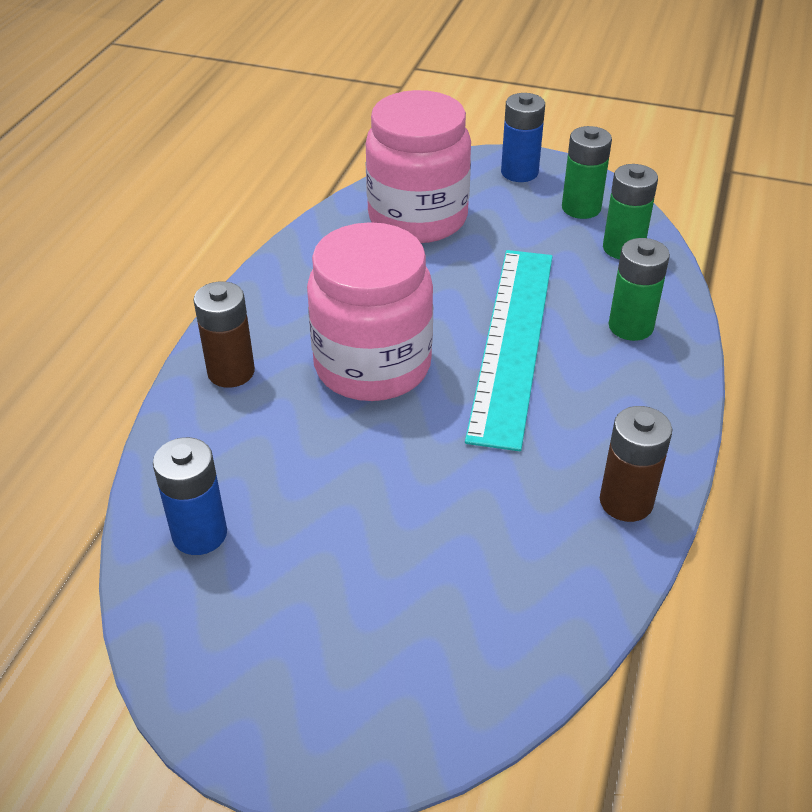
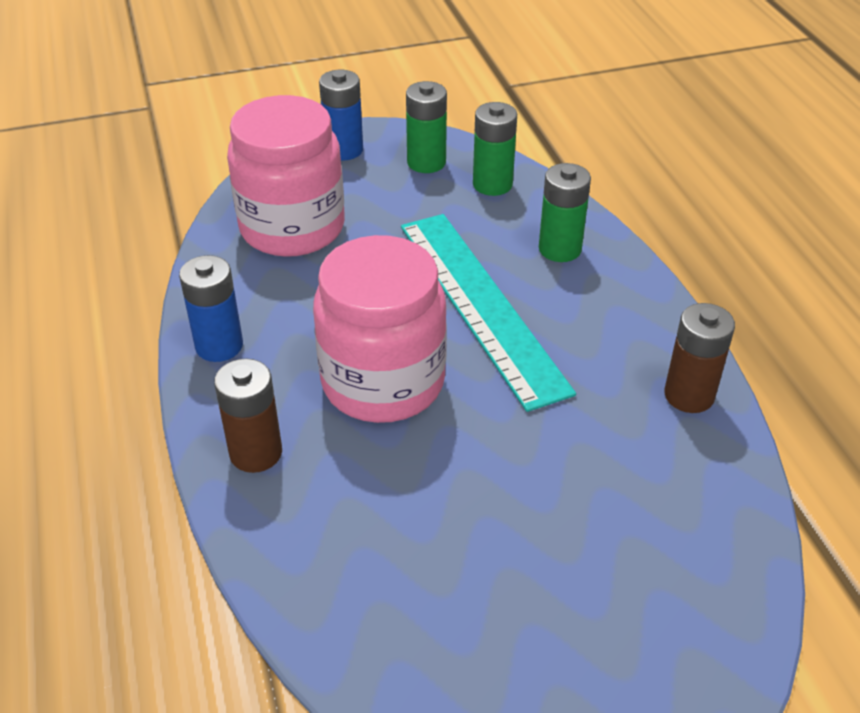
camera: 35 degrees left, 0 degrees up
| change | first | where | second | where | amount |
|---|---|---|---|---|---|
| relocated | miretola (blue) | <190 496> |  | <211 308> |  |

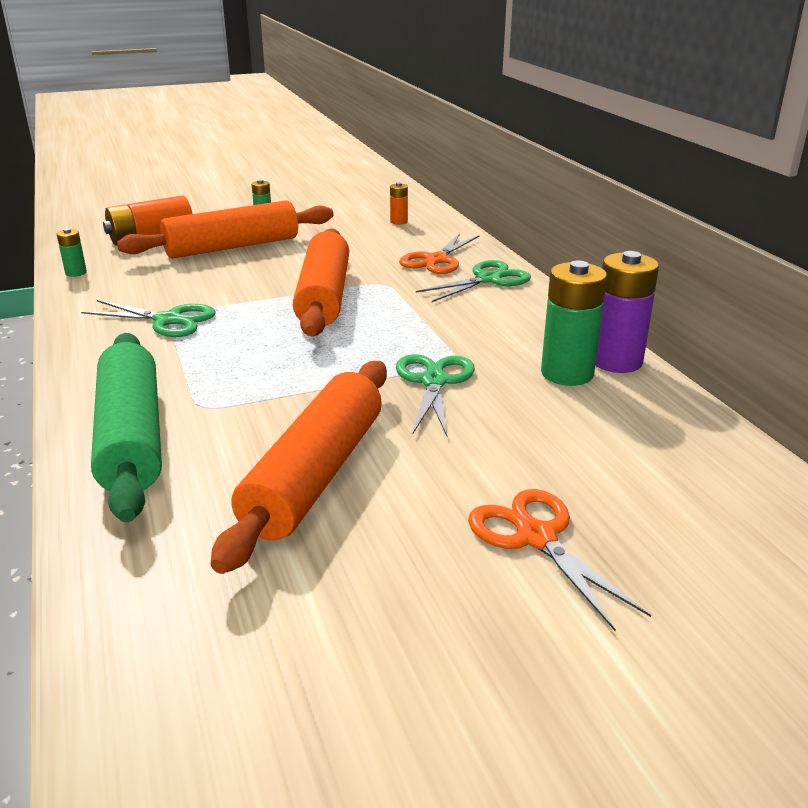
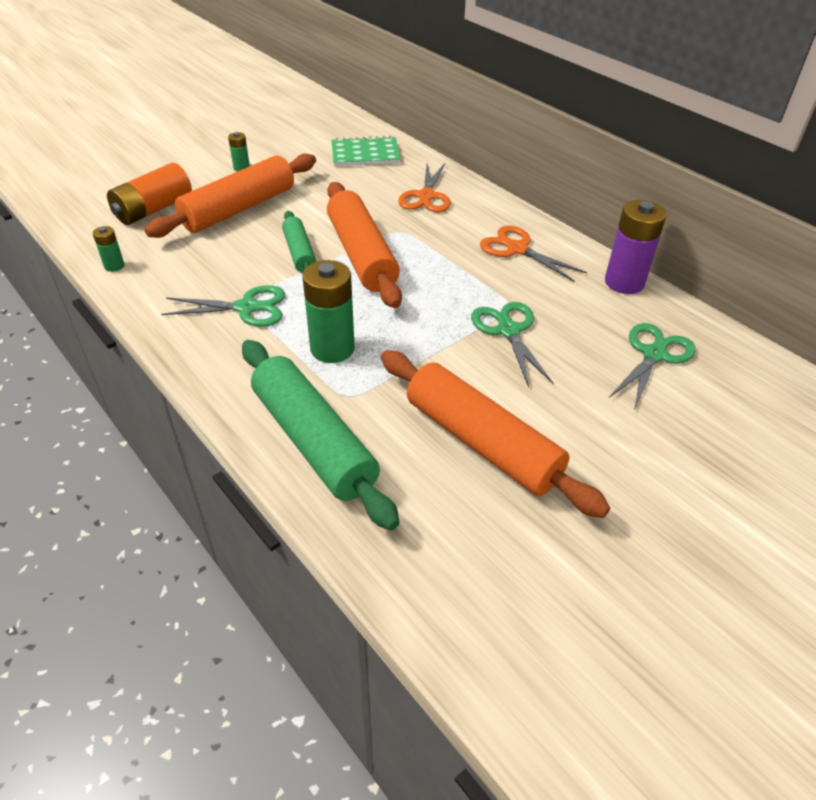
camera: 20 degrees left, 15 degrees up
| change | first | where | second | where | amount |
|---|---|---|---|---|---|
| exchanged | miretola (orange) | <399 203> | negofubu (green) | <366 151> |  |
| relocated | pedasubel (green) | <473 281> |  | <652 366> |  |
| relocated | miretola (green) | <574 323> |  | <329 311> |  |
| spun | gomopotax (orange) | <299 467> |  | <495 434> | 45 degrees counterclockwise |
| relocated | pedasubel (orange) | <559 560> |  | <533 254> |  |
| appeared |  |  | gomopotax (green) | <299 242> |  |

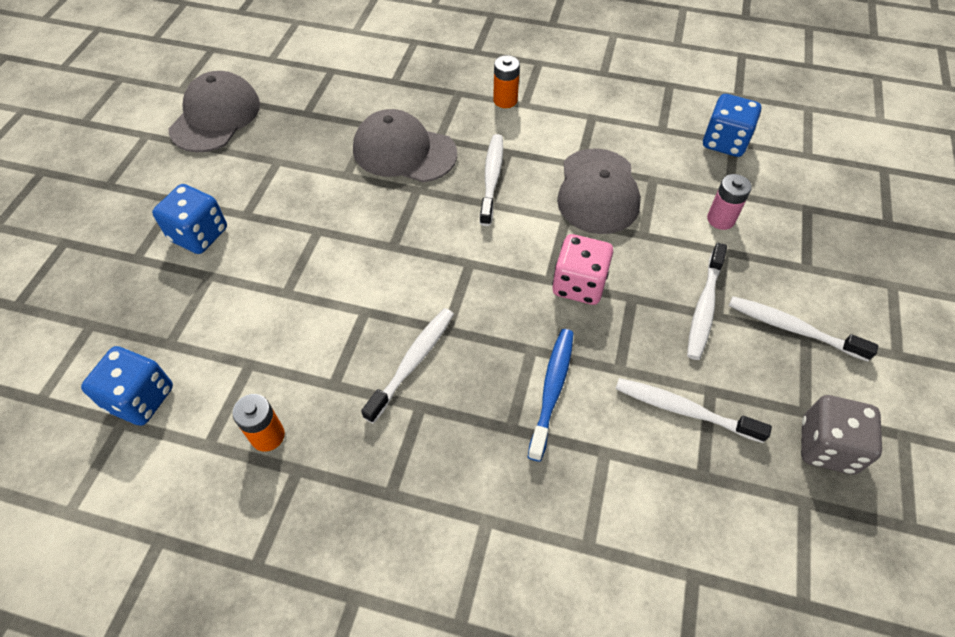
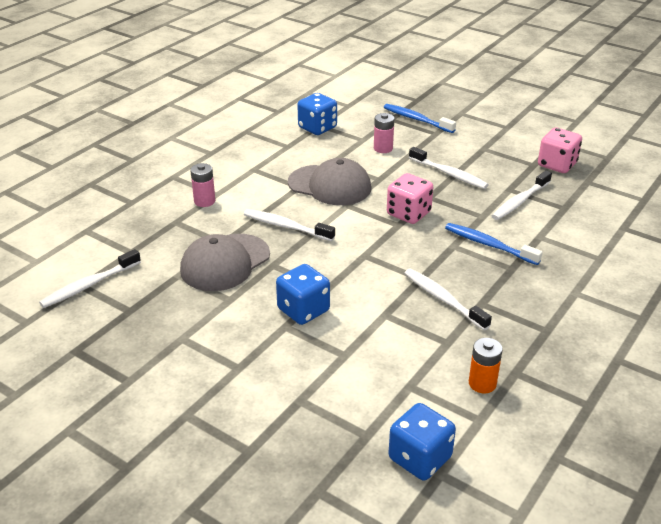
camera: 70 degrees left, 20 degrees down
| change | first | where | second | where | amount |
|---|---|---|---|---|---|
| colour | miretola (orange) | <506 81> | miretola (pink) | <202 185> |  |
| missing | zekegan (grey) | <214 111> |  |  |  |
| relocated | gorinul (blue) | <189 219> |  | <303 294> |  |
| relocated | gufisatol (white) | <803 329> |  | <90 278> |  |
| colour | gorinul (grey) | <841 434> | gorinul (pink) | <560 150> |  |
| appeared |  |  | gufisatol (blue) | <420 118> |  |

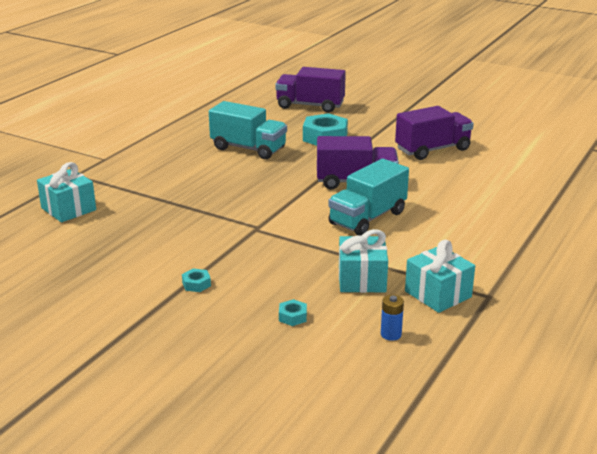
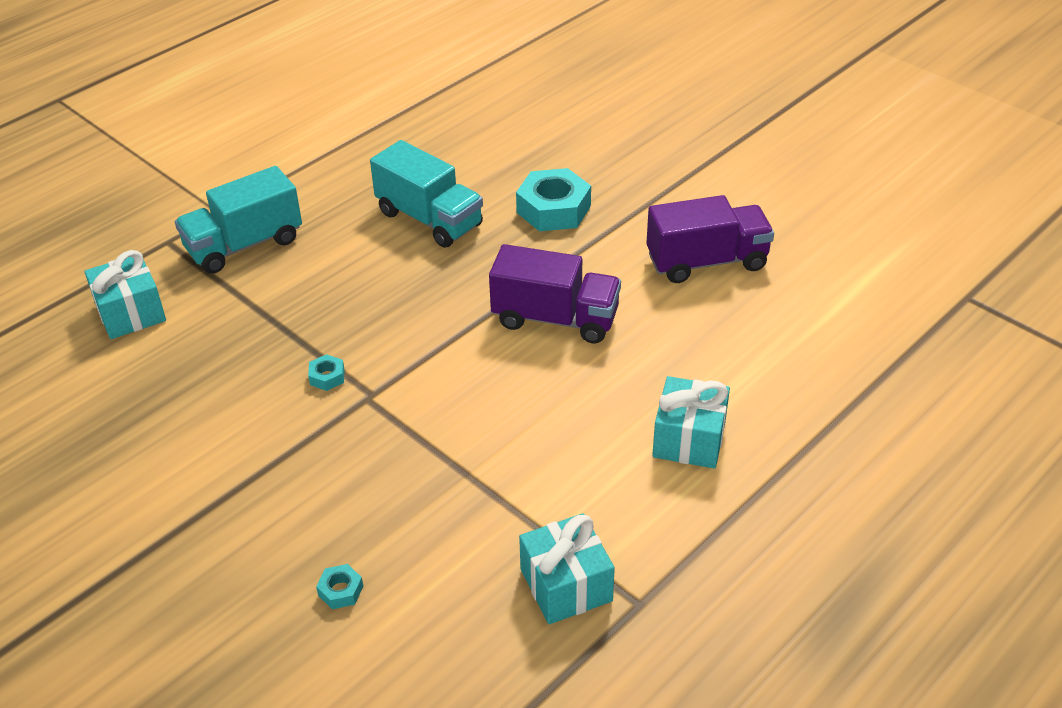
camera: 15 degrees right, 15 degrees up
| change | first | where | second | where | amount |
|---|---|---|---|---|---|
| missing | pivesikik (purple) | <310 90> |  |  |  |
| relocated | pivesikik (turquoise) | <368 197> |  | <238 220> |  |
| relocated | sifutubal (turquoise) | <363 261> |  | <691 422> |  |
| relocated | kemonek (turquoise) | <196 280> |  | <326 372> |  |
| missing | miretola (blue) | <392 318> |  |  |  |

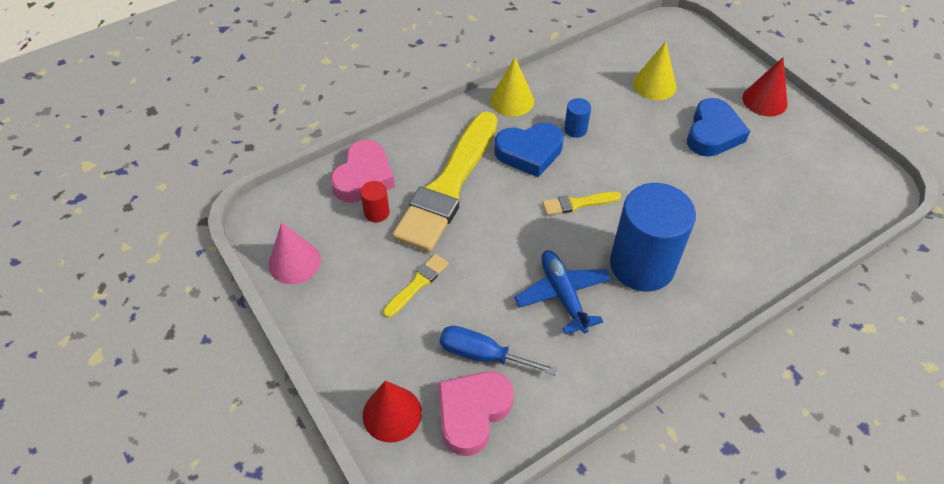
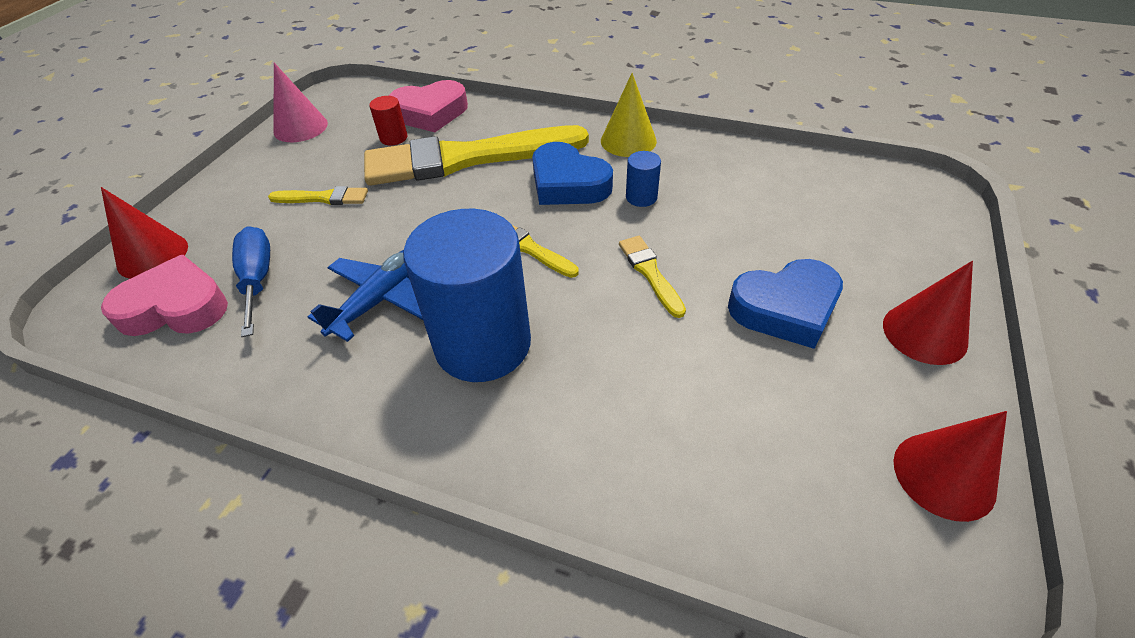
camera: 55 degrees right, 5 degrees down
| change | first | where | second | where | amount |
|---|---|---|---|---|---|
| missing | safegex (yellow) | <654 70> |  |  |  |
| appeared |  |  | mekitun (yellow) | <652 277> |  |
| appeared |  |  | safegex (red) | <950 466> |  |

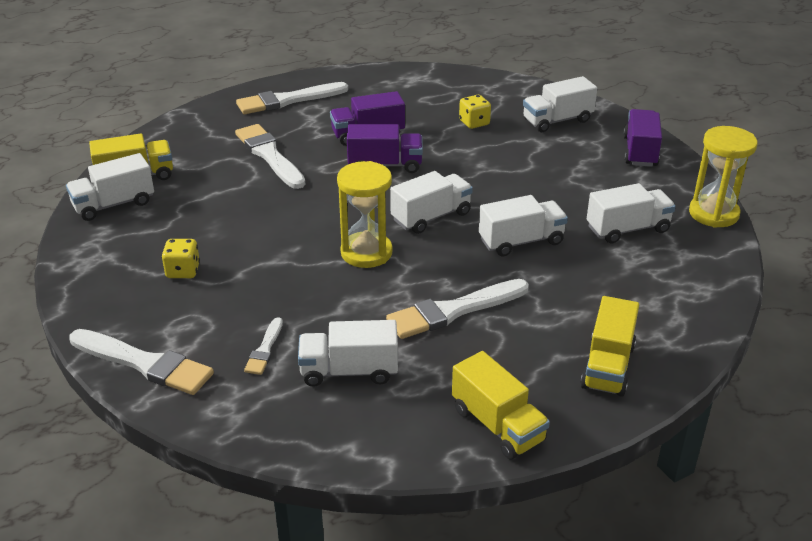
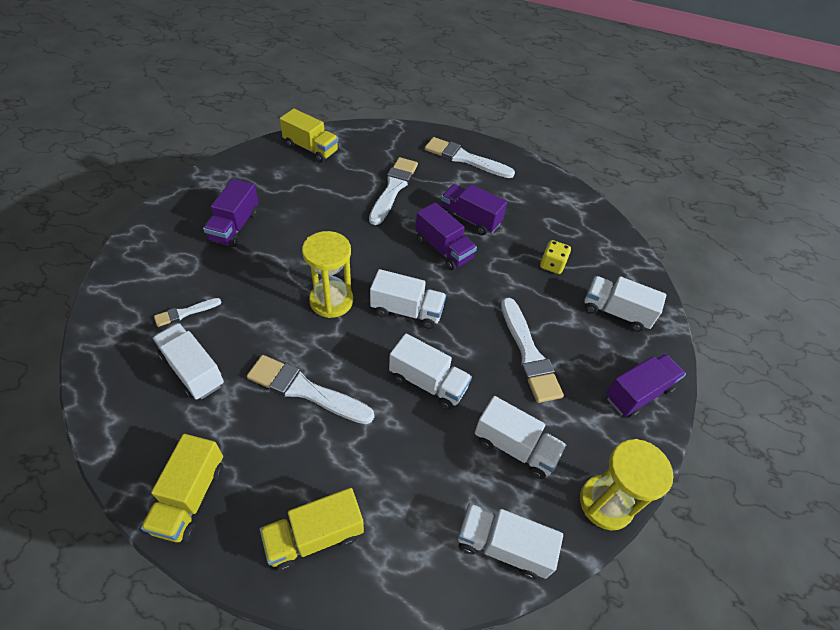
camera: 45 degrees right, 15 degrees up
| change | first | where | second | where | amount |
|---|---|---|---|---|---|
| relocated | pivesikik (white) | <110 187> |  | <510 541> |  |
| exchanged | gorinul (yellow) | <181 258> | pivesikik (purple) | <231 213> |  |
| relocated | mekitun (white) | <141 362> |  | <532 350> |  |

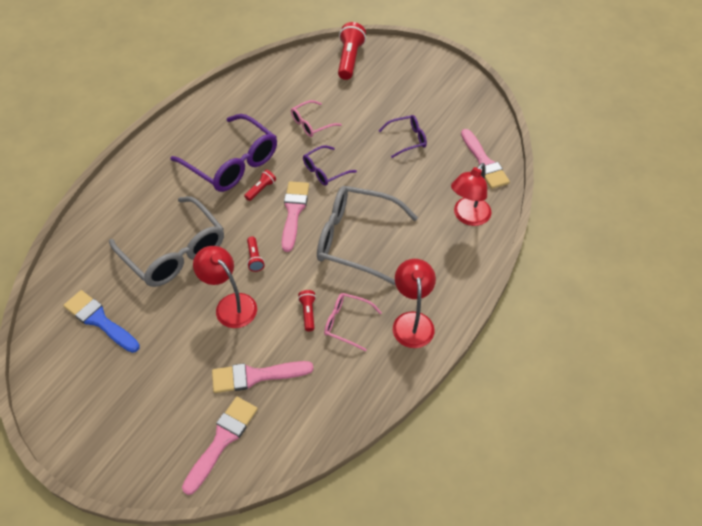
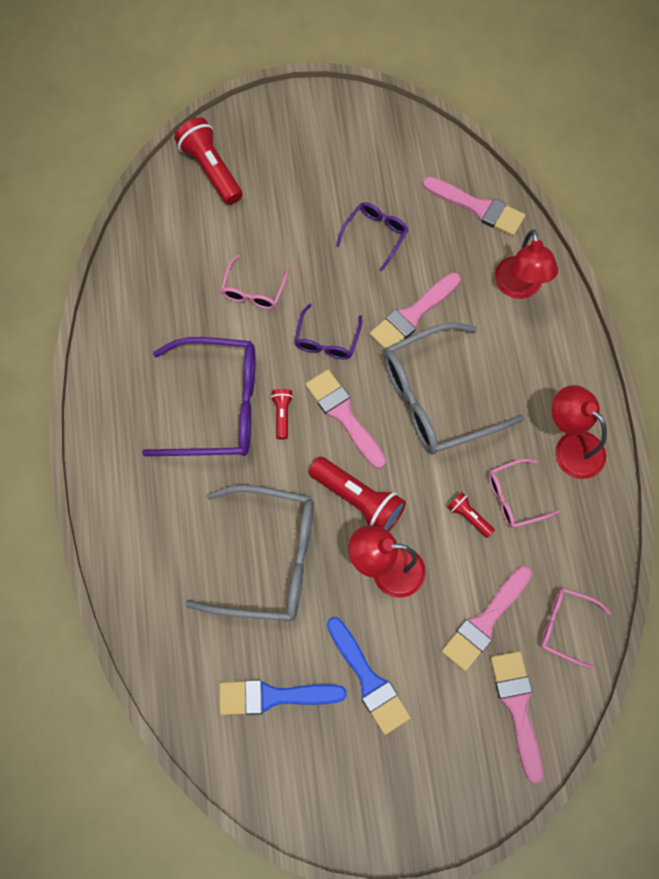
camera: 40 degrees left, 15 degrees up
| change | first | where | second | where | amount |
|---|---|---|---|---|---|
| size | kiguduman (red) | <256 254> |  | <357 494> | x1.96 |
| appeared |  |  | mekitun (pink) | <415 311> |  |
| appeared |  |  | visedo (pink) | <575 629> |  |
| appeared |  |  | mekitun (blue) | <369 676> |  |

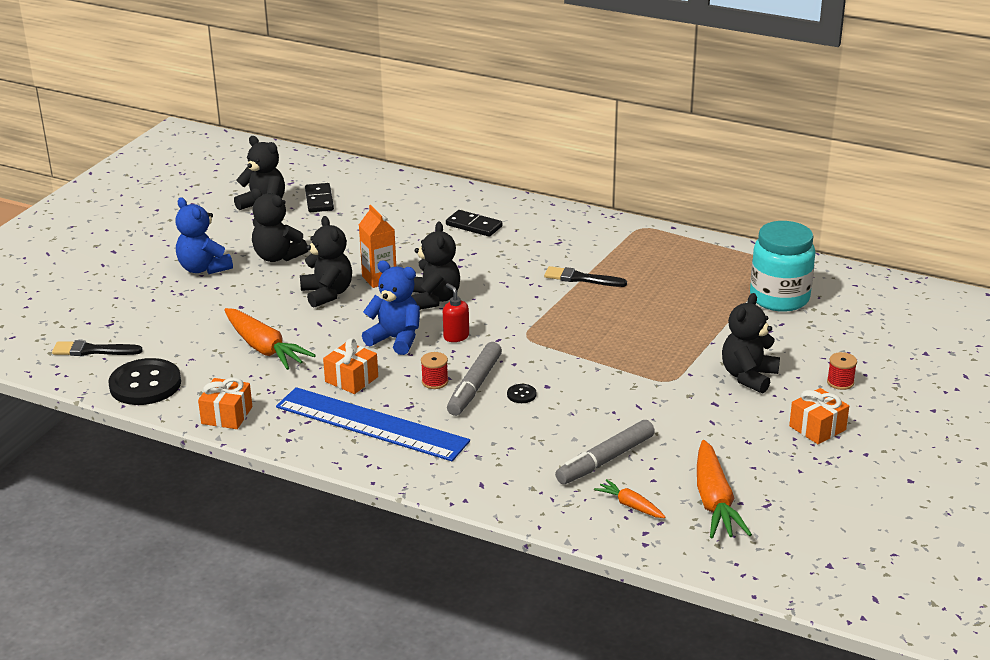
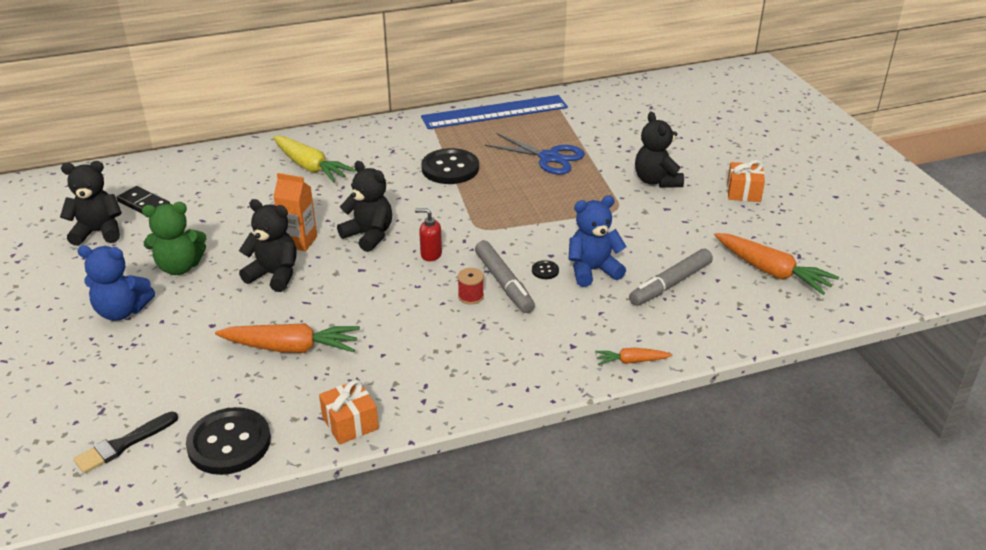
camera: 45 degrees left, 5 degrees up
| change | first | where | second | where | amount |
|---|---|---|---|---|---|
| colour | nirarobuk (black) | <279 225> | nirarobuk (green) | <174 238> |  |
| exchanged | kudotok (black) | <474 223> | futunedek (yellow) | <314 159> |  |
| missing | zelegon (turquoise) | <782 266> |  |  |  |
| relocated | nirarobuk (blue) | <391 307> |  | <598 241> |  |
| exchanged | mekitun (black) | <585 276> | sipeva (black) | <450 166> |  |
| missing | sifutubal (orange) | <350 366> |  |  |  |
| missing | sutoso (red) | <842 371> |  |  |  |
| relocated | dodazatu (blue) | <373 424> |  | <494 112> |  |
| spun | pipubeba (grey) | <605 452> |  | <671 277> | 45 degrees clockwise |
| relocated | futunedek (orange) | <629 498> |  | <633 356> |  |
| appeared |  |  | pedasubel (blue) | <535 154> |  |

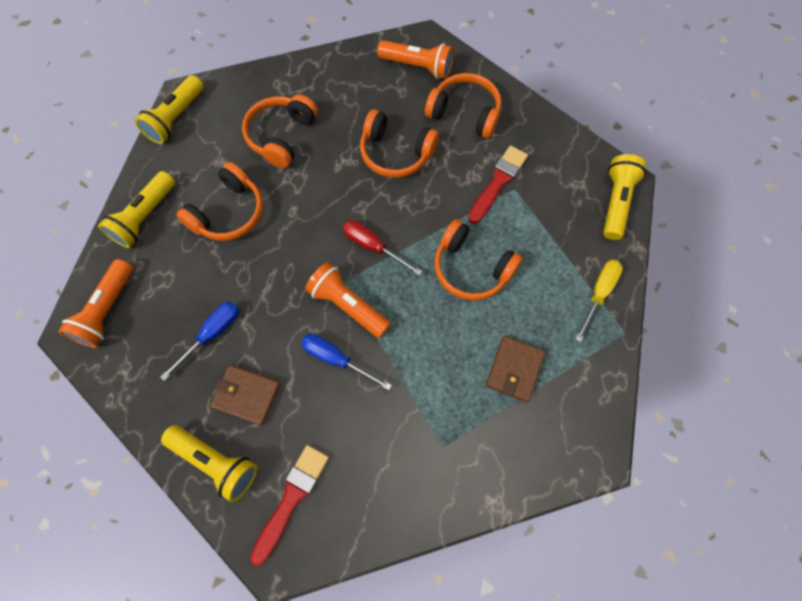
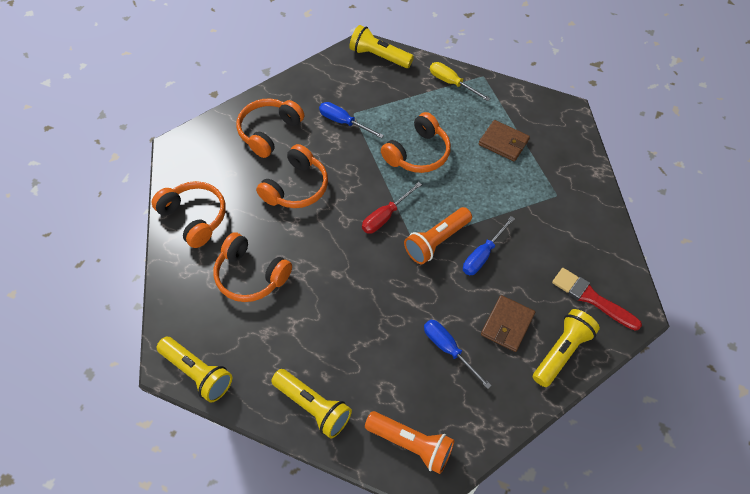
camera: 80 degrees left, 10 degrees down
| change | first | where | second | where | amount |
|---|---|---|---|---|---|
| missing | kiguduman (orange) | <415 59> |  |  |  |
| exchanged | mekitun (red) | <498 184> | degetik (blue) | <351 120> |  |
| relocated | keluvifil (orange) | <219 201> |  | <189 214> |  |

